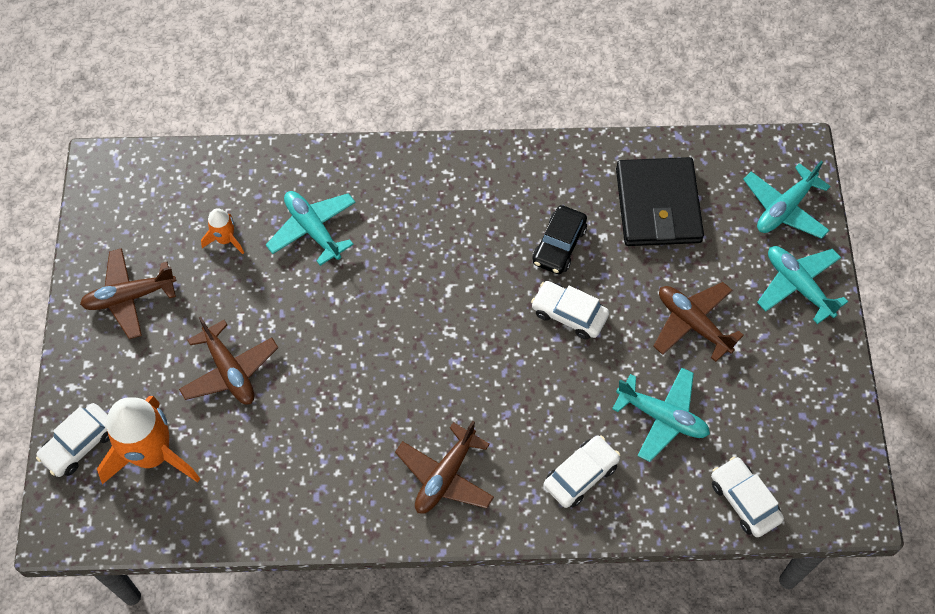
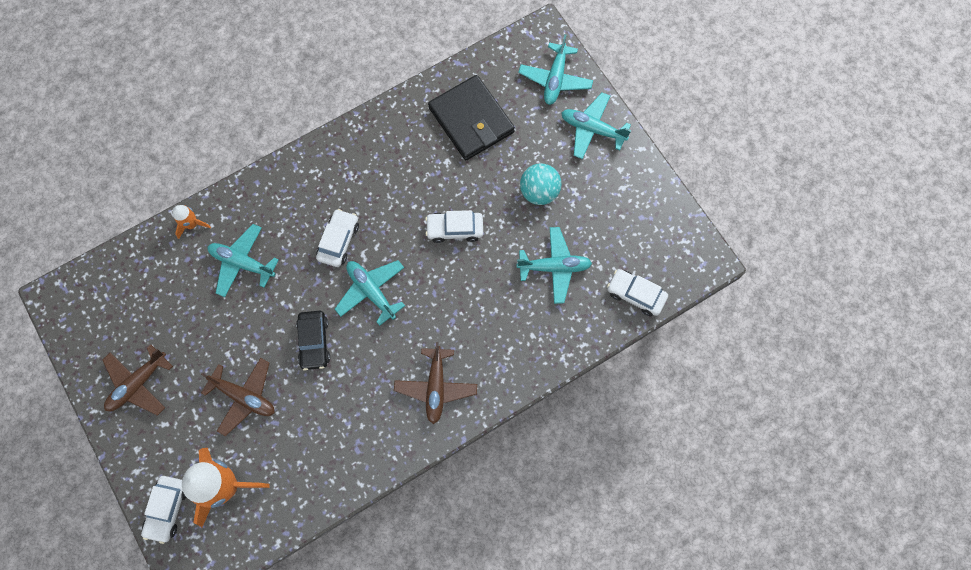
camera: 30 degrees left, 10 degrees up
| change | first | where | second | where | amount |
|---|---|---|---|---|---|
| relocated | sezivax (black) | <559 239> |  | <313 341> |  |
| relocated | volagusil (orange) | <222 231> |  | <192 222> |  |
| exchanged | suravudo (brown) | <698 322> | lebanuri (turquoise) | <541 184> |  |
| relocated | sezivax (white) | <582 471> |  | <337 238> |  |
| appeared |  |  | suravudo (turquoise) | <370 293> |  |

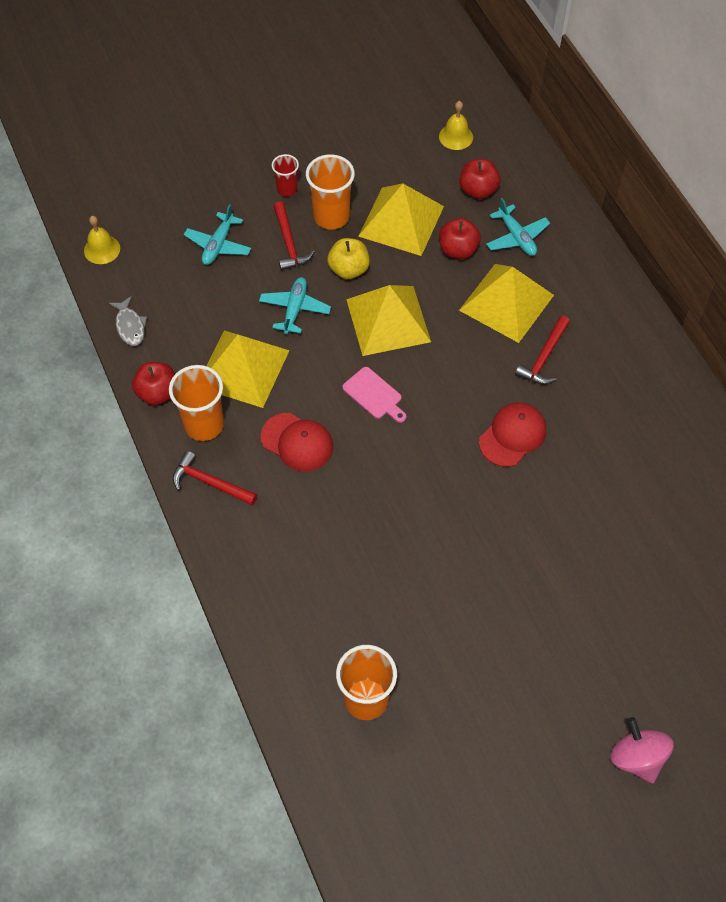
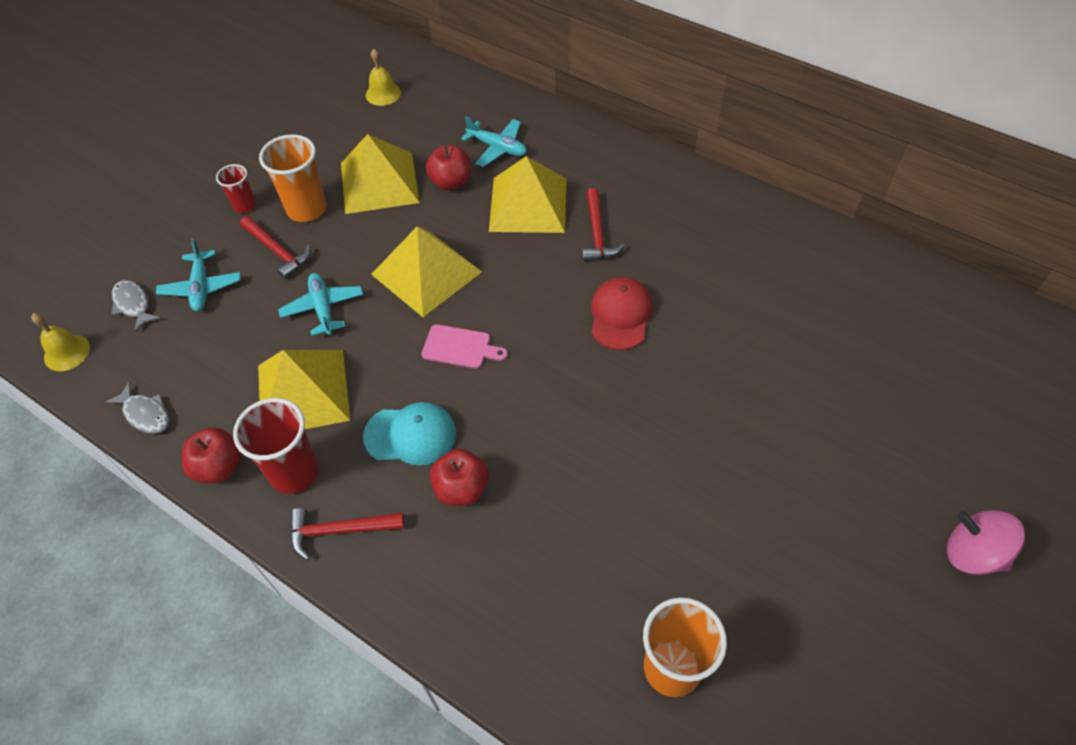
camera: 30 degrees left, 5 degrees down
| change | first | where | second | where | amount |
|---|---|---|---|---|---|
| relocated | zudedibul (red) | <480 179> |  | <459 477> |  |
| missing | zudedibul (yellow) | <348 258> |  |  |  |
| colour | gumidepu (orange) | <196 403> | gumidepu (red) | <276 446> |  |
| colour | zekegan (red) | <297 442> | zekegan (turquoise) | <409 433> |  |
| appeared |  |  | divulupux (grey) | <136 306> |  |

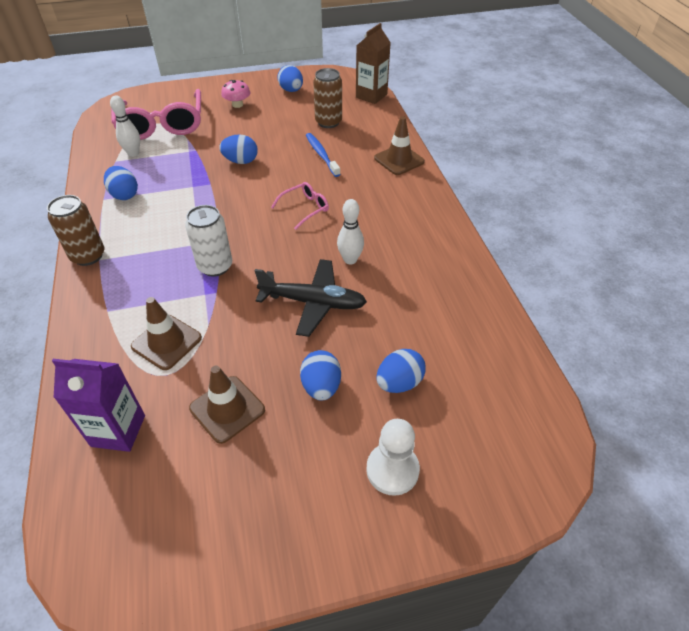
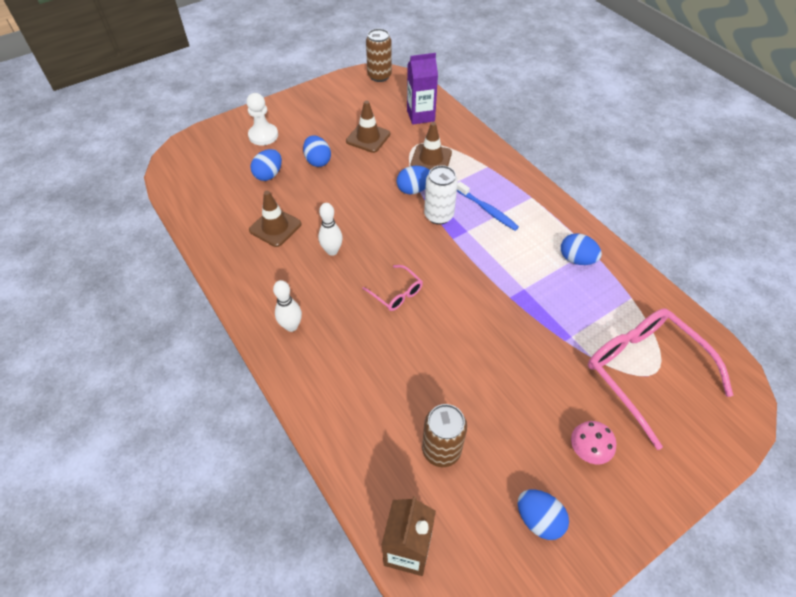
camera: 160 degrees right, 5 degrees up
| change | first | where | second | where | amount |
|---|---|---|---|---|---|
| relocated | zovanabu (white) | <125 126> |  | <287 306> |  |
| relocated | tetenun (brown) | <399 145> |  | <275 219> |  |
| relocated | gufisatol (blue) | <323 155> |  | <488 206> |  |
| relocated | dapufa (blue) | <238 149> |  | <413 180> |  |
| spun | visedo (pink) | <300 206> |  | <392 288> | 75 degrees counterclockwise |
| relocated | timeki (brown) | <75 230> |  | <379 55> |  |
| missing | suravudo (black) | <311 298> |  |  |  |

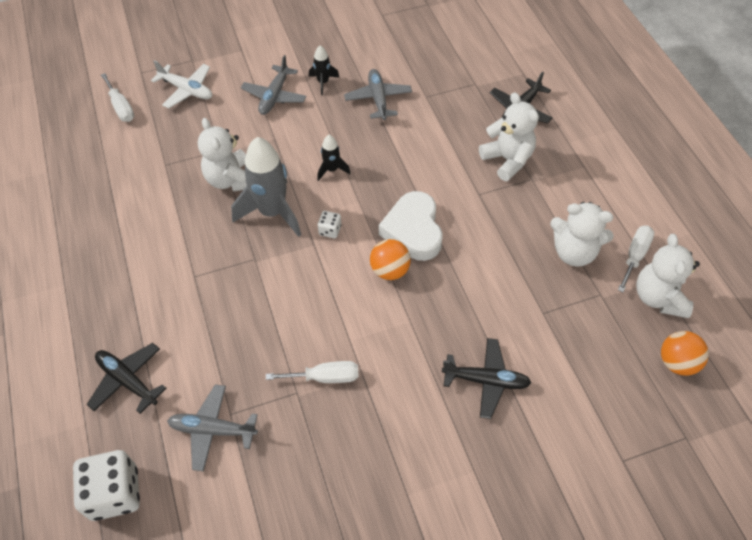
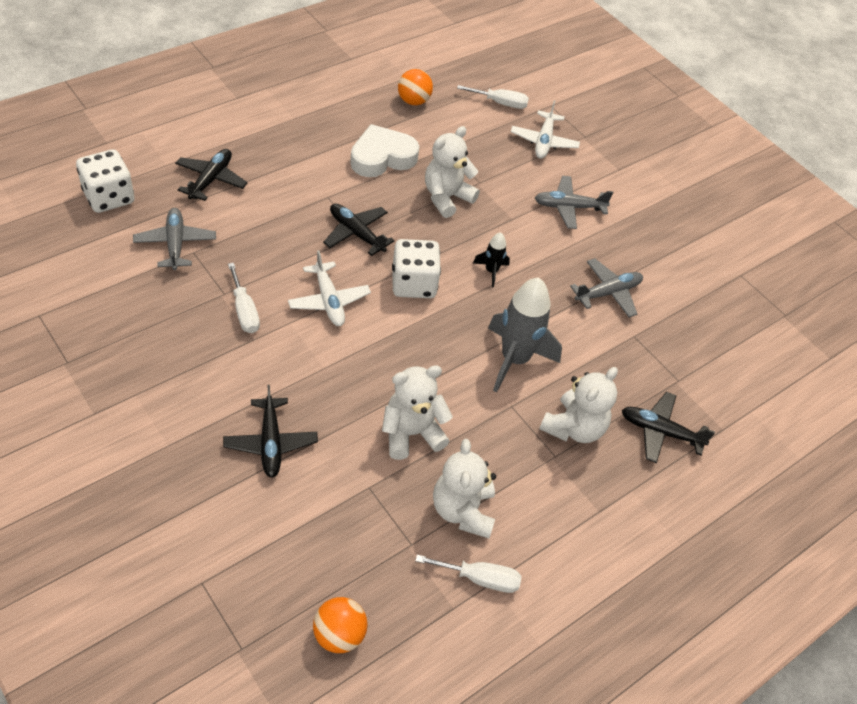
camera: 65 degrees right, 5 degrees down
| change | first | where | second | where | amount |
|---|---|---|---|---|---|
| missing | volagusil (black) | <324 70> |  |  |  |
| spun | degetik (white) | <117 97> |  | <493 97> | 120 degrees counterclockwise |
| relocated | volagusil (grey) | <266 187> |  | <525 334> |  |
| relocated | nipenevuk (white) | <411 226> |  | <385 150> |  |
| size | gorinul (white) | <329 224> |  | <416 268> | x2.12 |
| relocated | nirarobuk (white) | <668 276> |  | <417 412> |  |
| relocated | lebanuri (orange) | <390 259> |  | <415 87> |  |
| appeared |  |  | suravudo (black) | <359 230> |  |
| appeared |  |  | suravudo (white) | <329 288> |  |

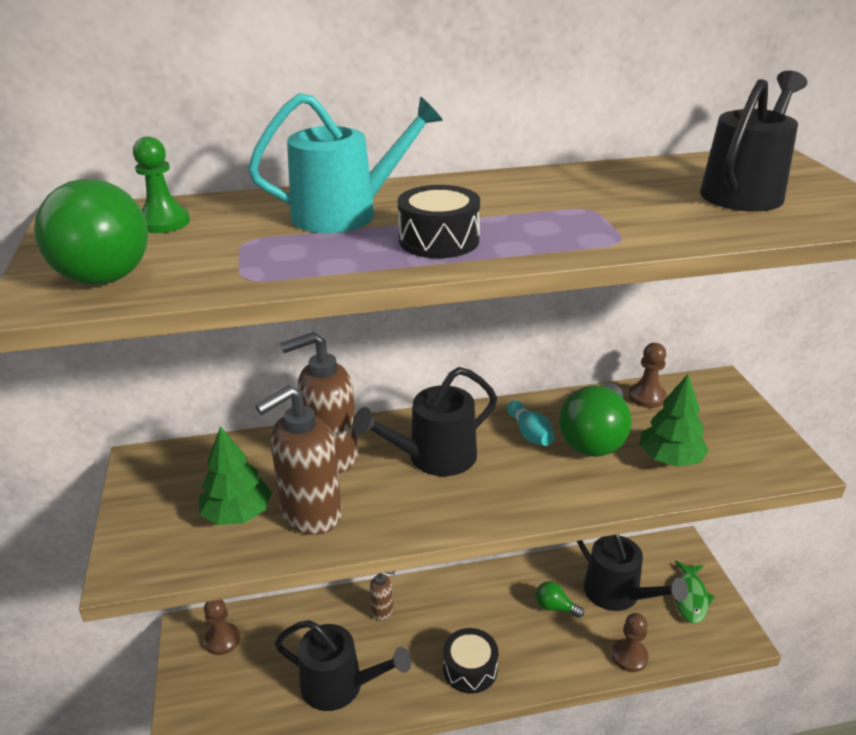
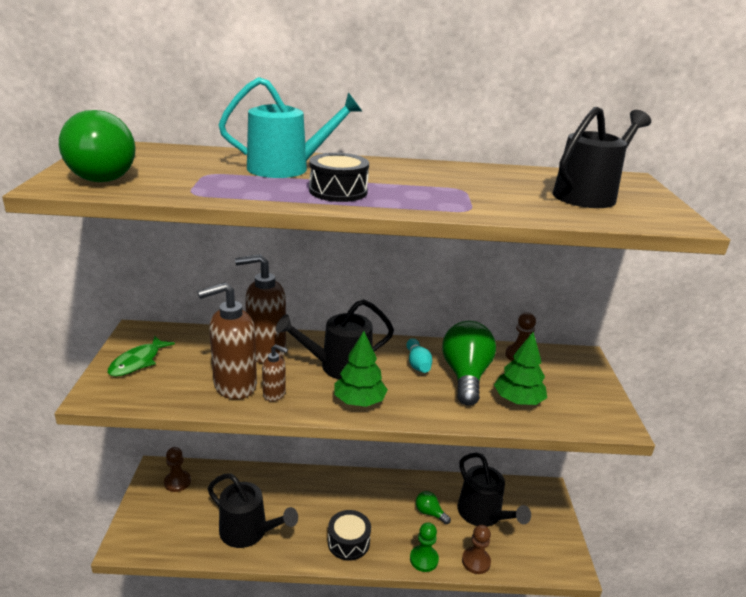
camera: 10 degrees right, 5 degrees down
| change | first | where | second | where | amount |
|---|---|---|---|---|---|
| relocated | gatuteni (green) | <161 184> |  | <424 547> |  |
| spun | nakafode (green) | <595 420> |  | <469 363> | 150 degrees clockwise |
| relocated | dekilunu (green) | <235 475> |  | <361 369> |  |
| relocated | divulupux (green) | <695 592> |  | <141 356> |  |
| relocated | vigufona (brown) | <382 596> |  | <275 373> |  |

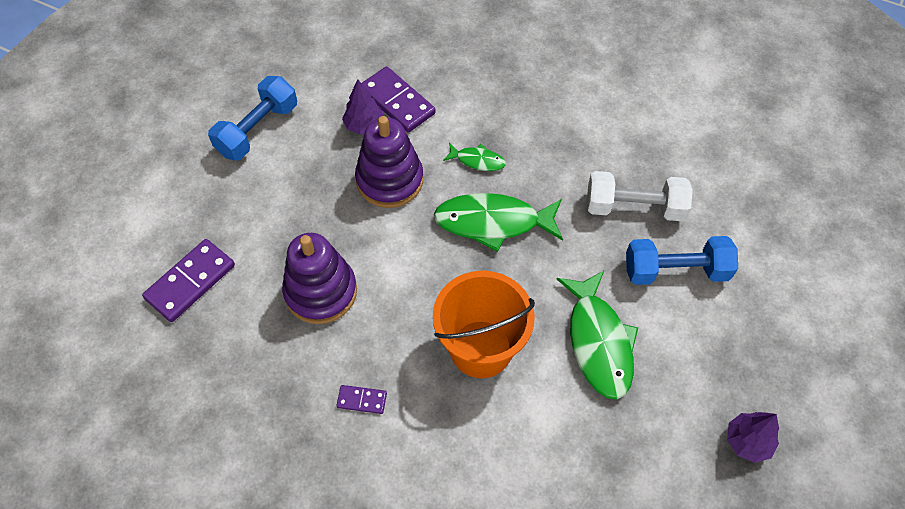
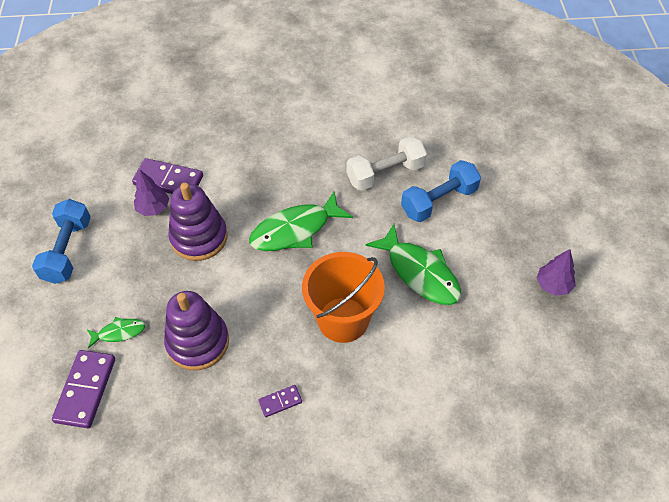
camera: 30 degrees left, 5 degrees down
| change | first | where | second | where | amount |
|---|---|---|---|---|---|
| relocated | divulupux (green) | <474 157> |  | <116 332> |  |

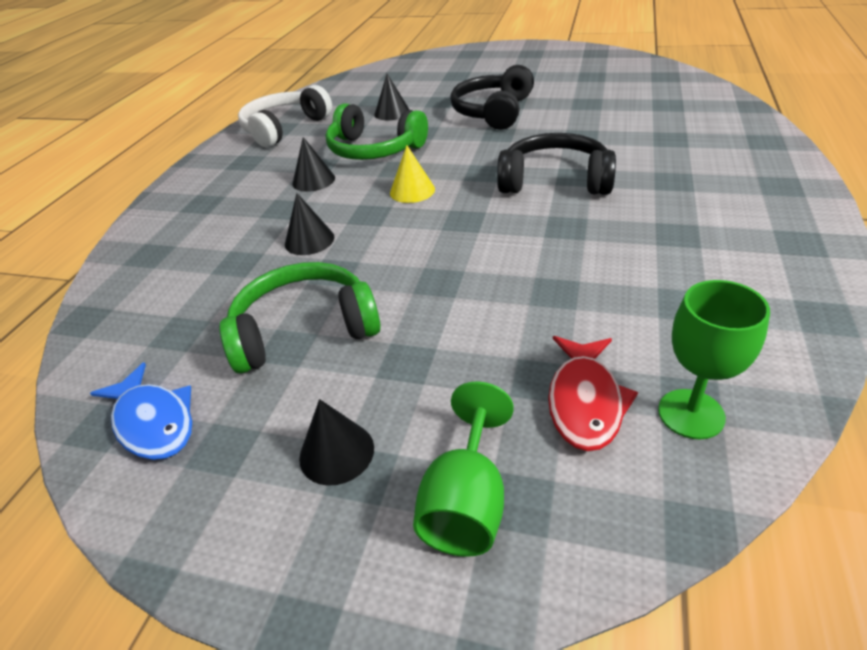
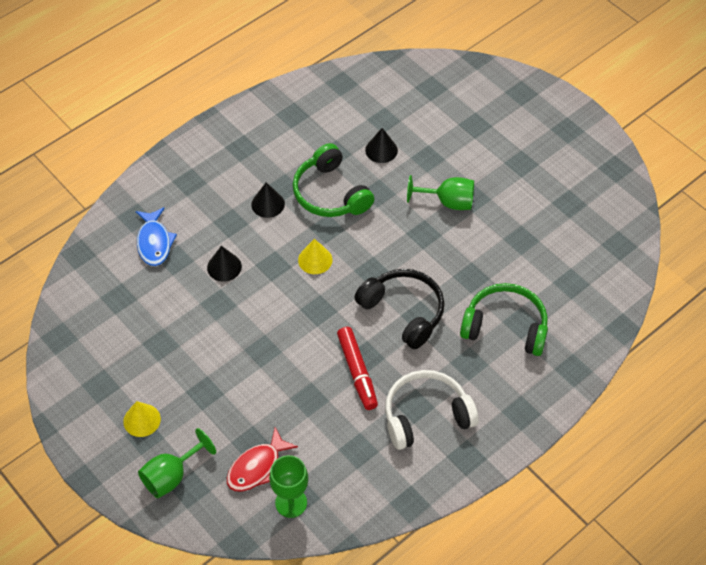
camera: 30 degrees right, 15 degrees up
| change | first | where | second | where | amount |
|---|---|---|---|---|---|
| exchanged | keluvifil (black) | <492 97> | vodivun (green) | <440 192> |  |
| relocated | keluvifil (white) | <285 116> |  | <432 410> |  |
| relocated | keluvifil (green) | <300 318> |  | <504 319> |  |
| relocated | divulupux (blue) | <141 411> |  | <156 236> |  |
| colour | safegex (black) | <336 442> | safegex (yellow) | <142 419> |  |
| appeared |  |  | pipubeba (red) | <357 368> |  |

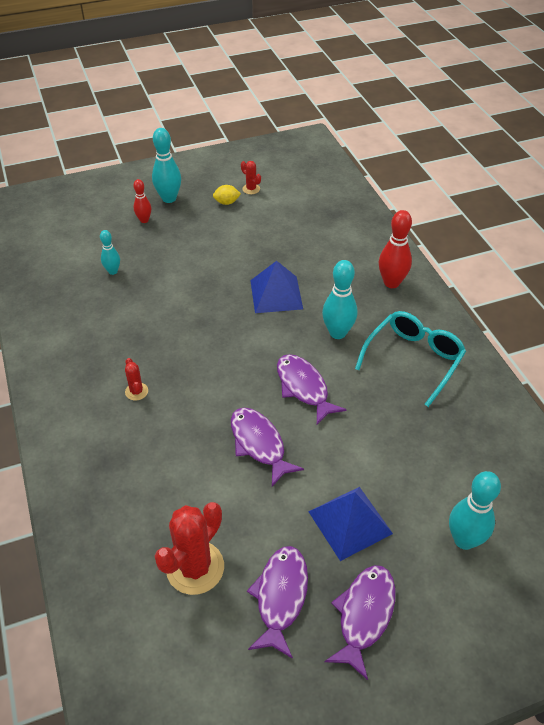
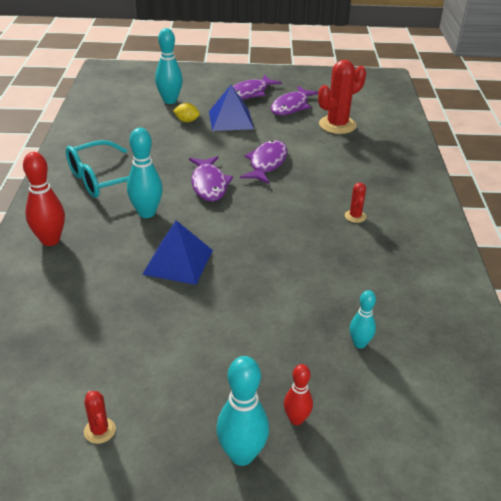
camera: 160 degrees left, 10 degrees down
| change | first | where | second | where | amount |
|---|---|---|---|---|---|
| relocated | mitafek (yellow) | <227 195> |  | <186 112> |  |
| spun | divulupux (purple) | <267 447> |  | <263 162> | 150 degrees counterclockwise |

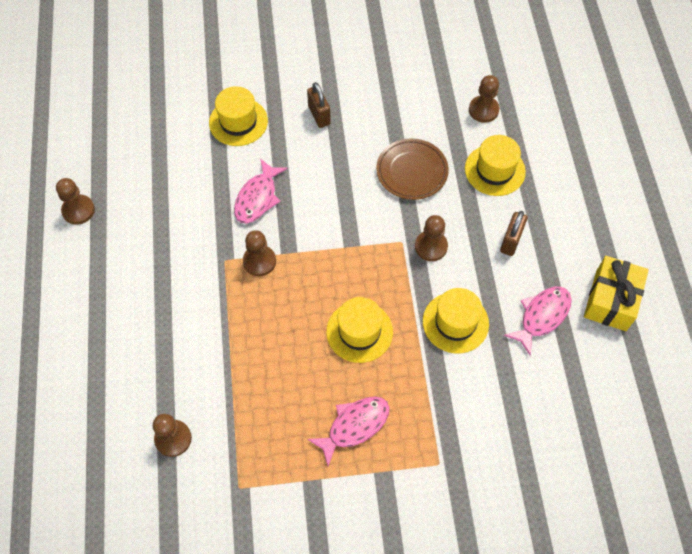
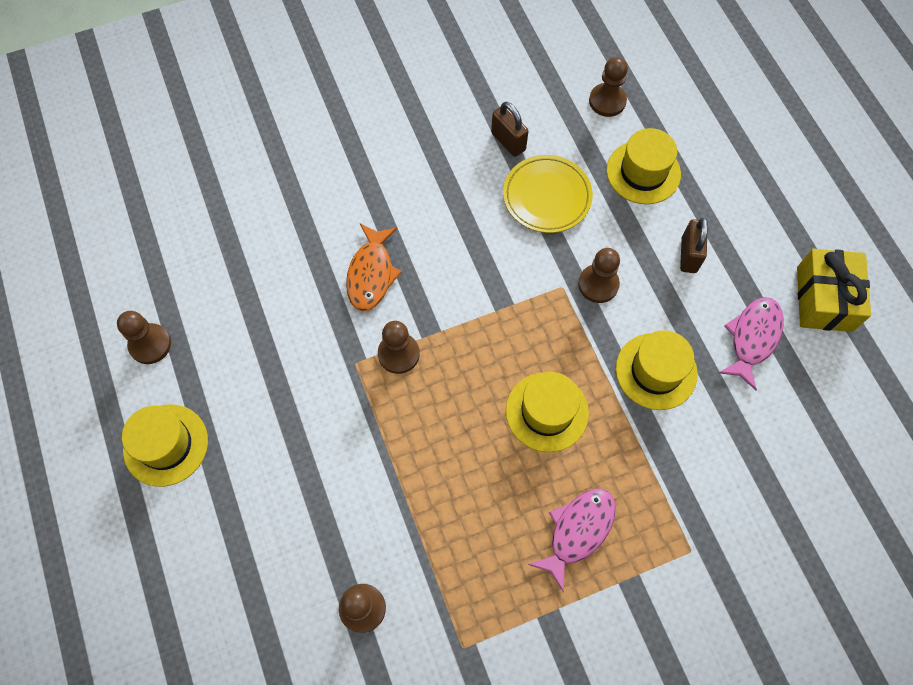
camera: 15 degrees left, 5 degrees up
| change | first | where | second | where | amount |
|---|---|---|---|---|---|
| relocated | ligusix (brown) | <319 105> |  | <510 129> |  |
| relocated | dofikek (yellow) | <238 116> |  | <165 445> |  |
| colour | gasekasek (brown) | <412 169> | gasekasek (yellow) | <548 194> |  |
| colour | divulupux (pink) | <260 191> | divulupux (orange) | <374 267> |  |

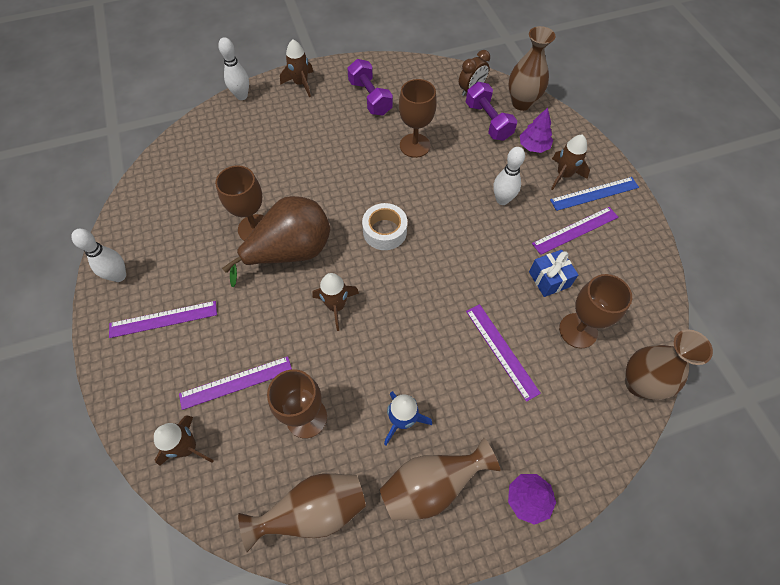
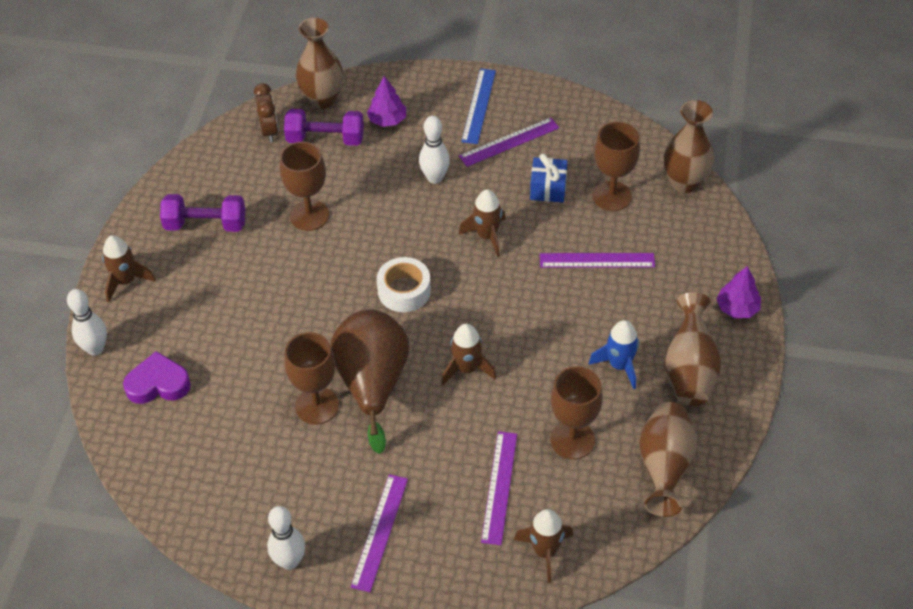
camera: 60 degrees left, 10 degrees down
| change | first | where | second | where | amount |
|---|---|---|---|---|---|
| relocated | volagusil (brown) | <570 162> |  | <482 223> |  |
| spun | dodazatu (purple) | <575 231> |  | <509 142> | 60 degrees clockwise |
| appeared |  |  | nipenevuk (purple) | <157 377> |  |

